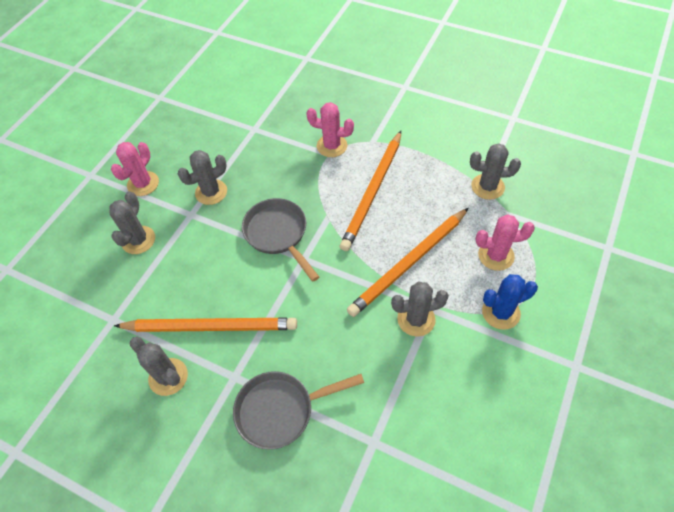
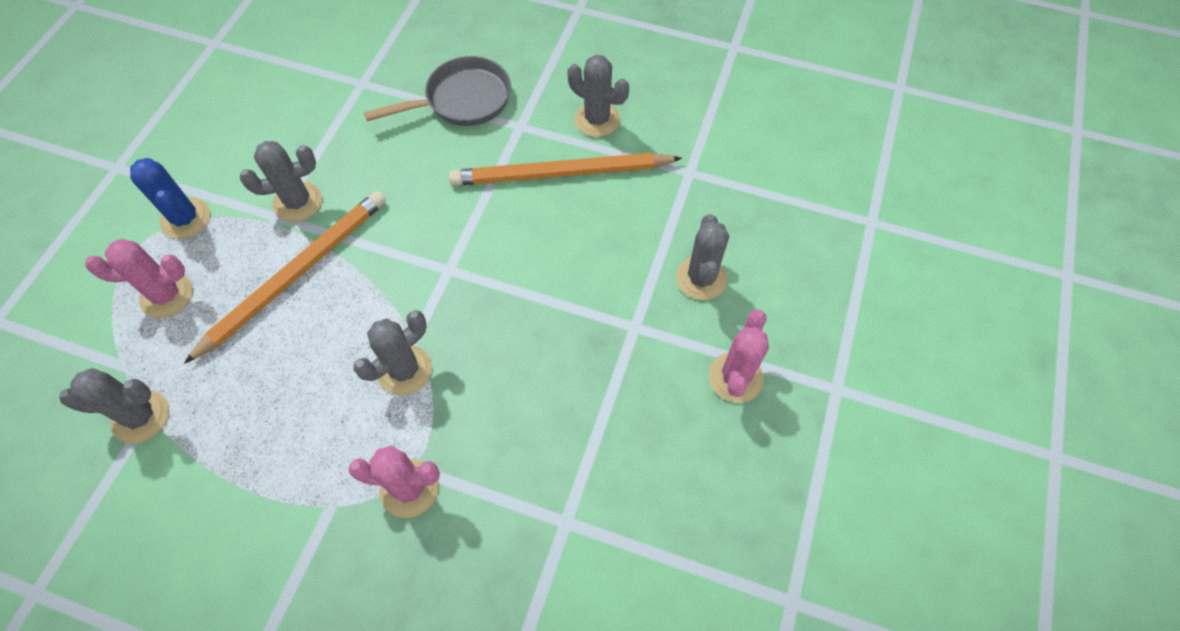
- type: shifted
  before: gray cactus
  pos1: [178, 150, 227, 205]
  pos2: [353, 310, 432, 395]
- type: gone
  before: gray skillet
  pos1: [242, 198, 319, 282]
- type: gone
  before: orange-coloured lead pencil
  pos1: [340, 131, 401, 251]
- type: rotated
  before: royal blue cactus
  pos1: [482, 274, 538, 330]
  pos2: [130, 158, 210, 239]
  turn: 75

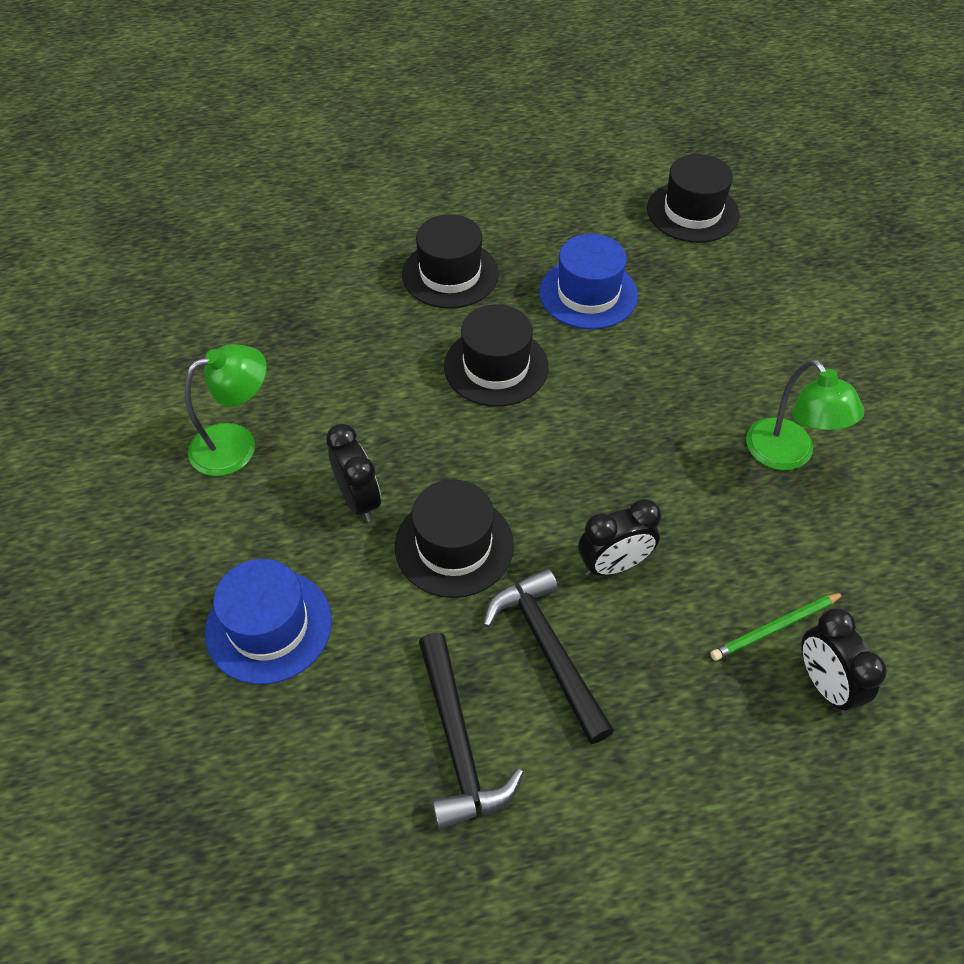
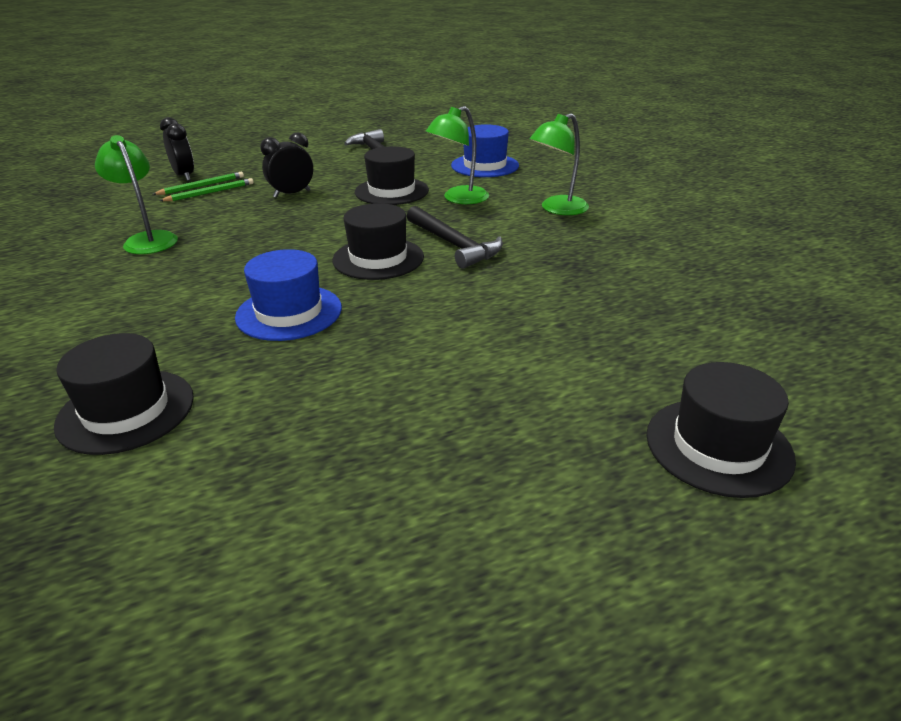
- type: swapped
  before: jet-black clock
  after: leaf-green reading lamp
  pos1: [326, 424, 381, 522]
  pos2: [426, 106, 489, 204]
- type: shifted
  before: jet-black top hat
  pos1: [402, 214, 499, 309]
  pos2: [646, 362, 796, 498]
- type: shifted
  before: jet-black claw hammer
  pos1: [483, 568, 614, 744]
  pos2: [407, 206, 503, 269]
- type: new
  after: leaf-green lead pencil
  pos2: [159, 178, 254, 201]

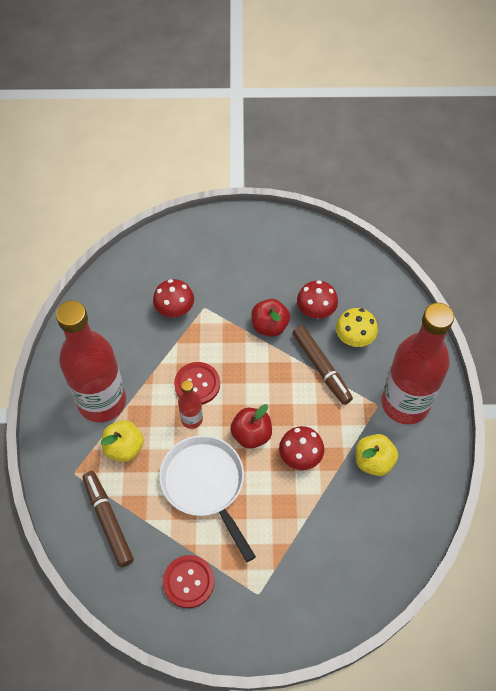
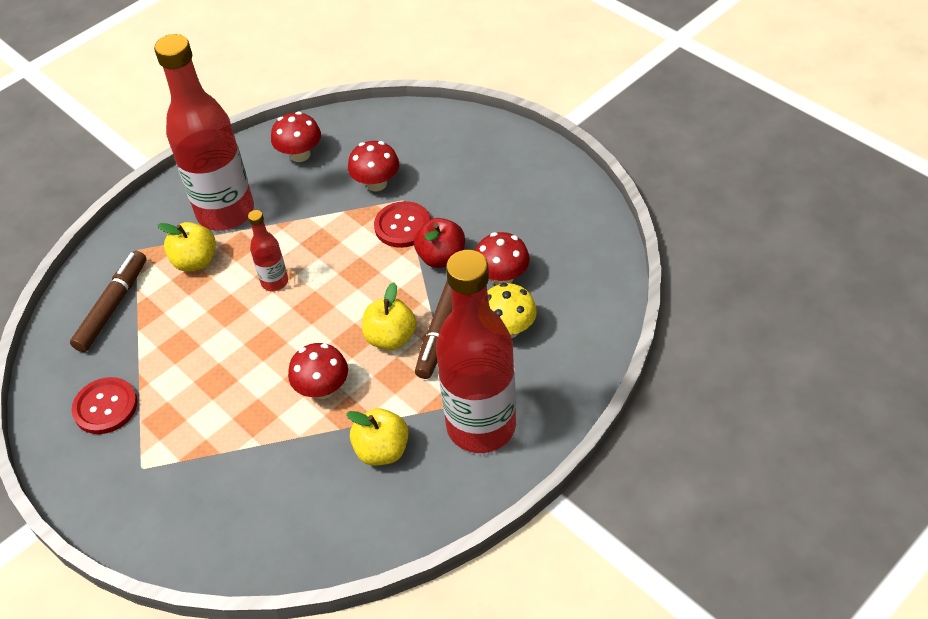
- type: gone
  before: snow-white skillet
  pos1: [159, 435, 256, 562]
- type: shifted
  before: red button
  pos1: [174, 362, 220, 405]
  pos2: [374, 201, 431, 248]
- type: gone
  before: red apple
  pos1: [230, 404, 272, 449]
- type: new
  after: red toadstool
  pos2: [271, 111, 321, 162]
- type: new
  after: golden apple
  pos2: [362, 282, 416, 350]

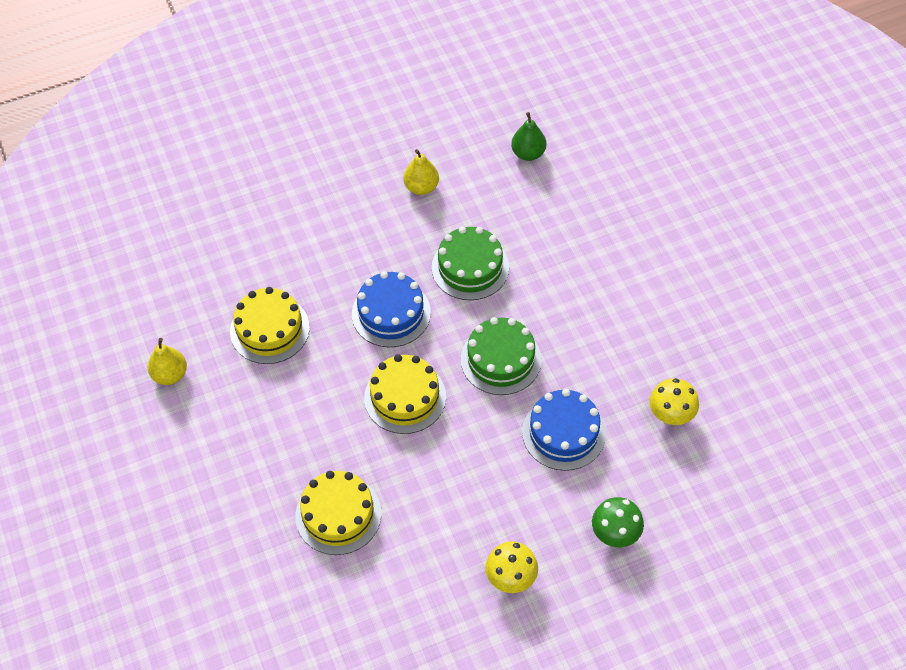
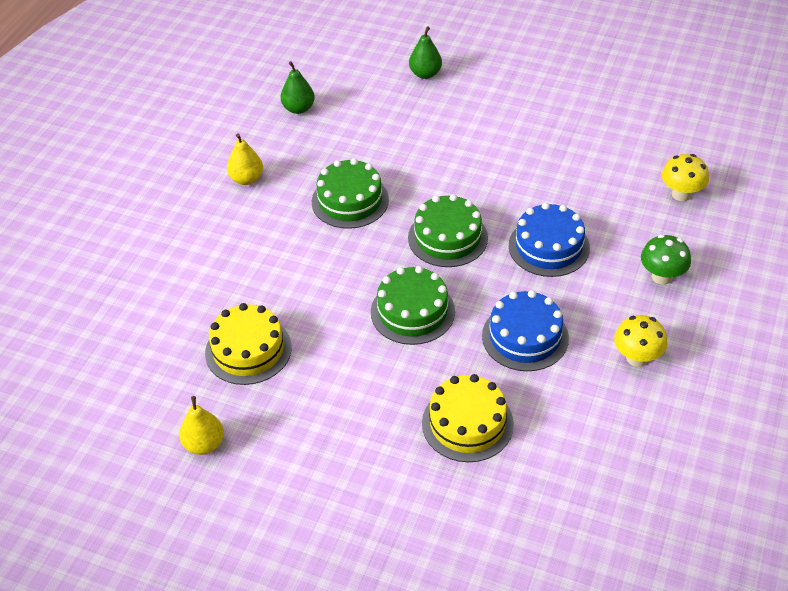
- type: shifted
  before: royal blue cake
  pos1: [352, 271, 431, 347]
  pos2: [482, 290, 569, 371]
- type: repainted
  before: golden cake
  after: leaf-green cake
  pos1: [364, 354, 446, 434]
  pos2: [371, 266, 455, 345]
- type: shifted
  before: golden toadstool
  pos1: [649, 378, 699, 425]
  pos2: [662, 154, 709, 201]
- type: new
  after: leaf-green pear
  pos2: [409, 26, 442, 79]

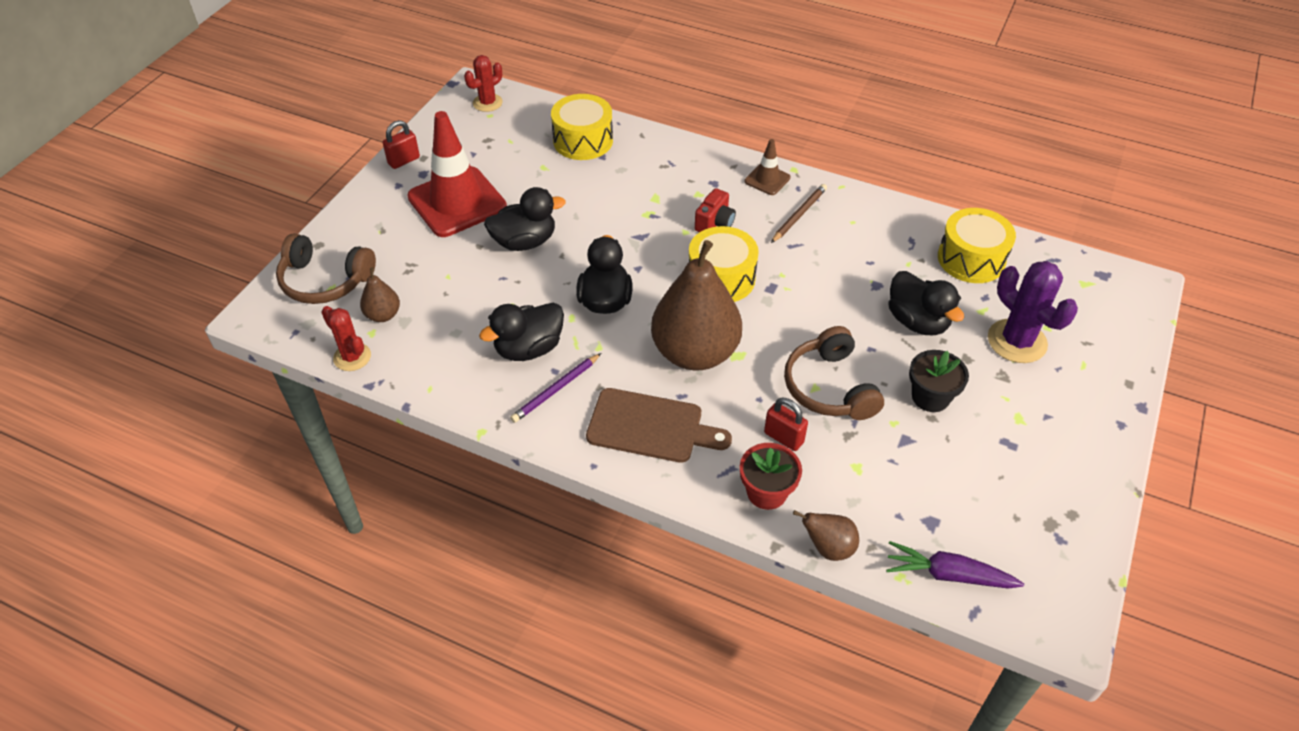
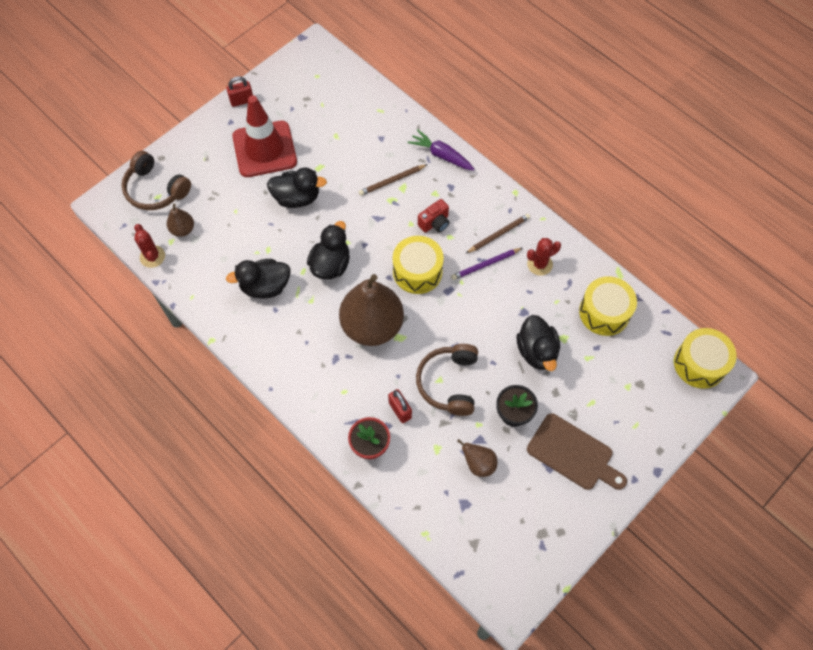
- type: shifted
  before: red cactus
  pos1: [464, 55, 503, 112]
  pos2: [527, 238, 561, 276]
- type: shifted
  before: violet lead pencil
  pos1: [510, 353, 601, 423]
  pos2: [451, 248, 522, 280]
- type: shifted
  before: golden snare drum
  pos1: [551, 94, 613, 160]
  pos2: [674, 328, 737, 389]
- type: shifted
  before: russet chopping board
  pos1: [586, 388, 732, 463]
  pos2: [527, 413, 627, 490]
- type: gone
  before: russet safety cone
  pos1: [745, 139, 790, 195]
- type: shifted
  before: russet pear
  pos1: [793, 510, 859, 561]
  pos2: [457, 439, 497, 477]
- type: shifted
  before: violet toy carrot
  pos1: [886, 541, 1024, 589]
  pos2: [407, 129, 474, 170]
- type: gone
  before: violet cactus
  pos1: [988, 261, 1078, 363]
- type: new
  after: russet lead pencil
  pos2: [359, 164, 428, 196]

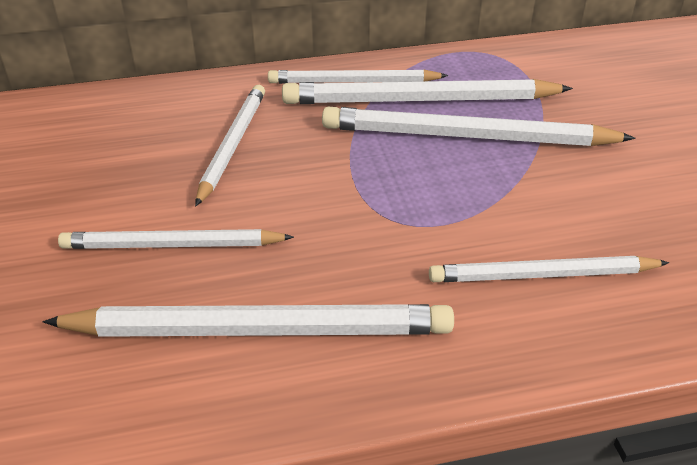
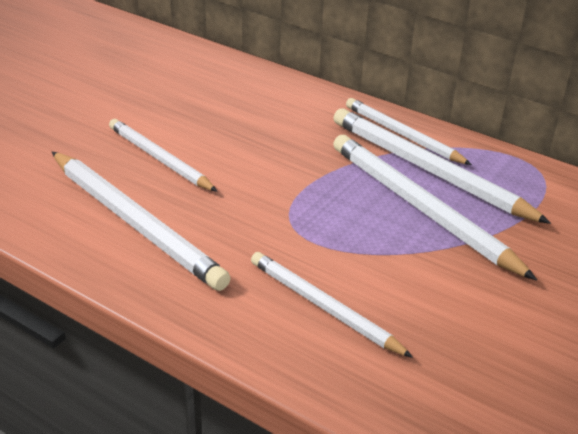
- type: gone
  before: snow-white lead pencil
  pos1: [195, 85, 265, 206]

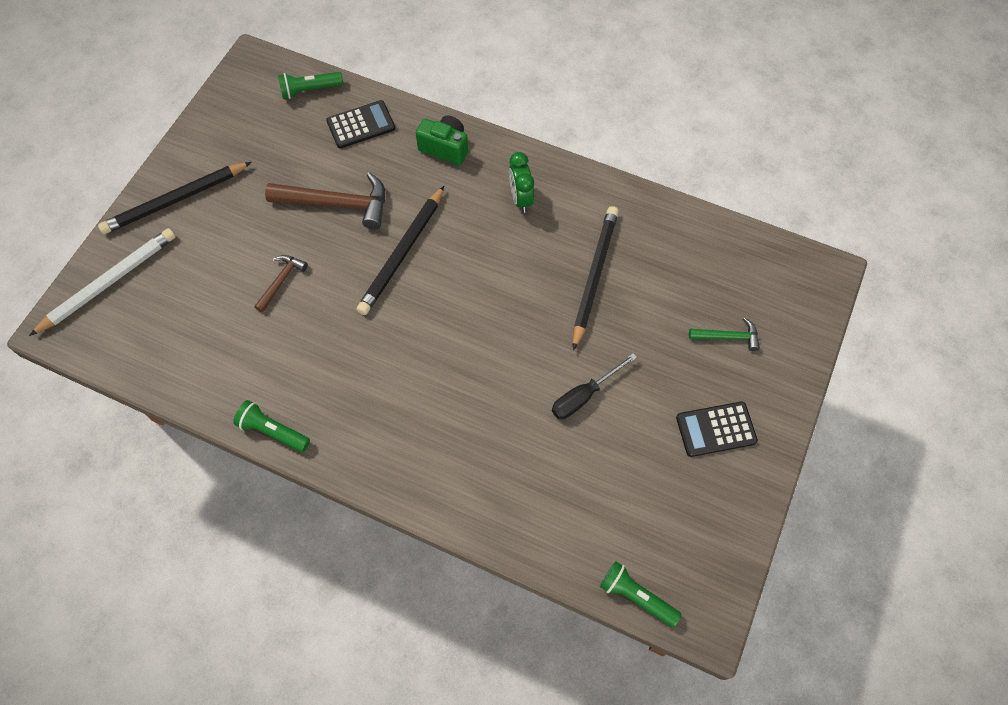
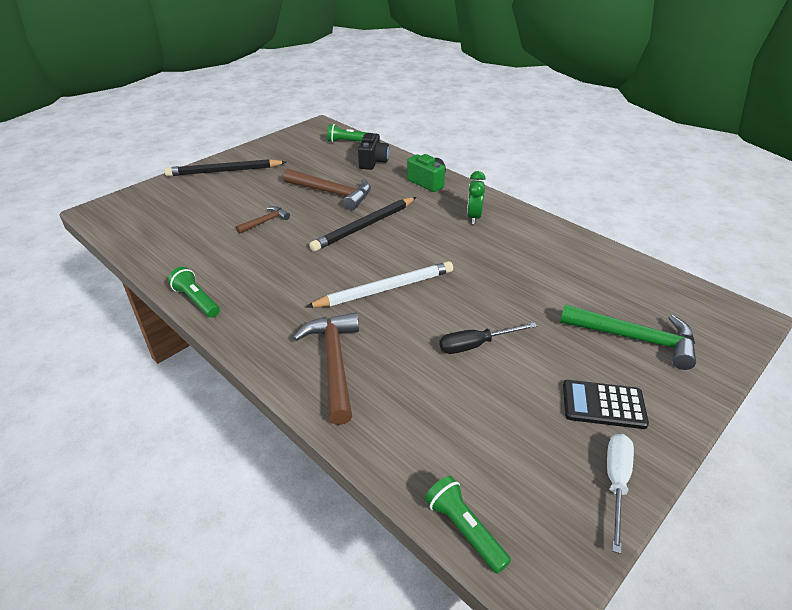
- type: shifted
  before: snow-white lead pencil
  pos1: [29, 228, 176, 336]
  pos2: [306, 261, 453, 308]
- type: swapped
  before: jet-black pocket calculator
  after: jet-black camera
  pos1: [326, 100, 395, 148]
  pos2: [358, 133, 389, 170]
- type: gone
  before: jet-black lead pencil
  pos1: [573, 206, 619, 351]
- type: scaled
  before: leaf-green claw hammer
  pos1: [689, 317, 760, 351]
  pos2: [560, 304, 696, 370]
  scale: 1.86
- type: new
  after: russet claw hammer
  pos2: [293, 312, 359, 425]
- type: new
  after: snow-white hand screwdriver
  pos2: [607, 434, 634, 554]

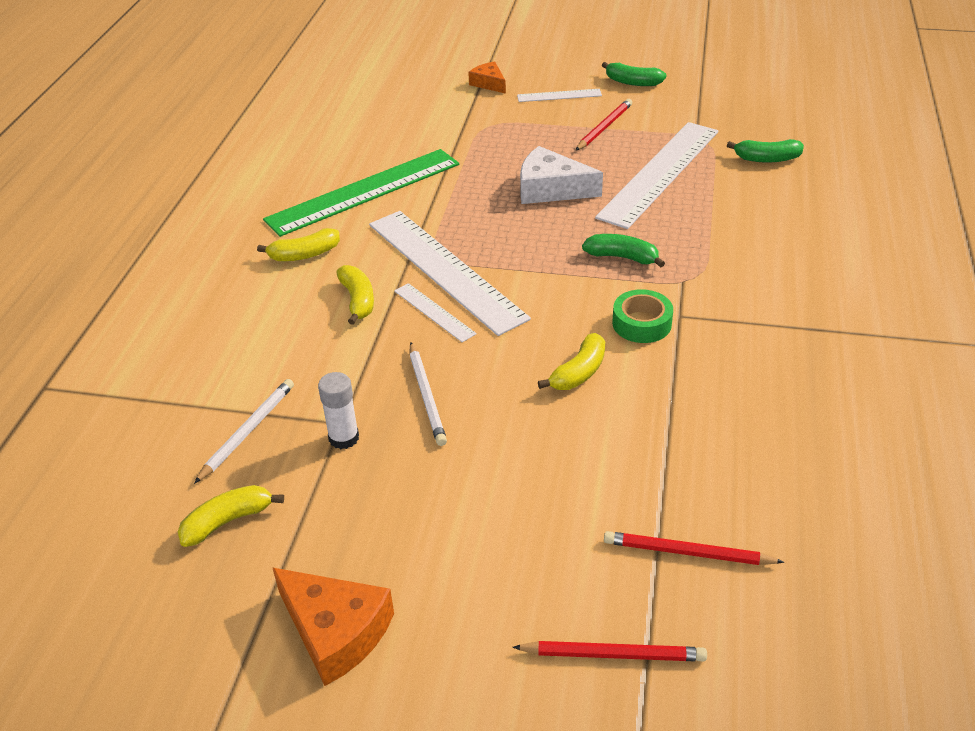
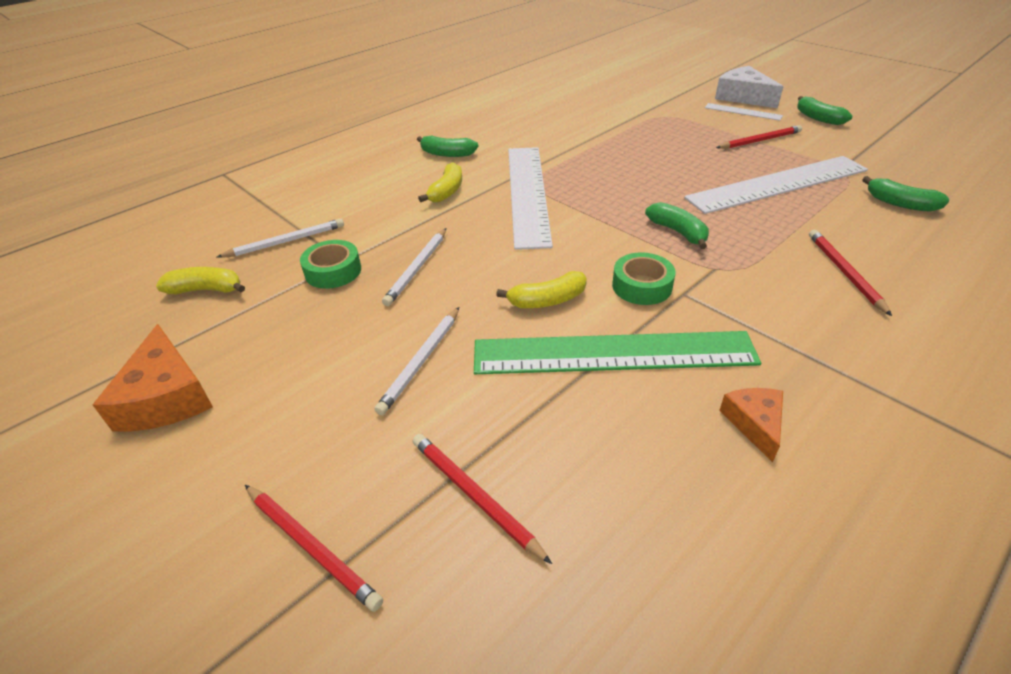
- type: repainted
  before: golden banana
  after: leaf-green banana
  pos1: [257, 228, 340, 261]
  pos2: [417, 136, 479, 157]
- type: shifted
  before: leaf-green straightedge
  pos1: [263, 149, 459, 237]
  pos2: [474, 331, 761, 374]
- type: swapped
  before: snow-white glue stick
  after: leaf-green tape
  pos1: [318, 372, 359, 449]
  pos2: [300, 240, 361, 289]
- type: gone
  before: snow-white straightedge
  pos1: [394, 283, 477, 342]
- type: shifted
  before: orange-coloured cheese
  pos1: [468, 61, 506, 94]
  pos2: [719, 388, 783, 462]
- type: shifted
  before: snow-white cheese
  pos1: [520, 146, 603, 204]
  pos2: [715, 66, 783, 108]
- type: new
  after: snow-white lead pencil
  pos2: [374, 307, 459, 415]
- type: new
  after: red lead pencil
  pos2: [809, 230, 892, 316]

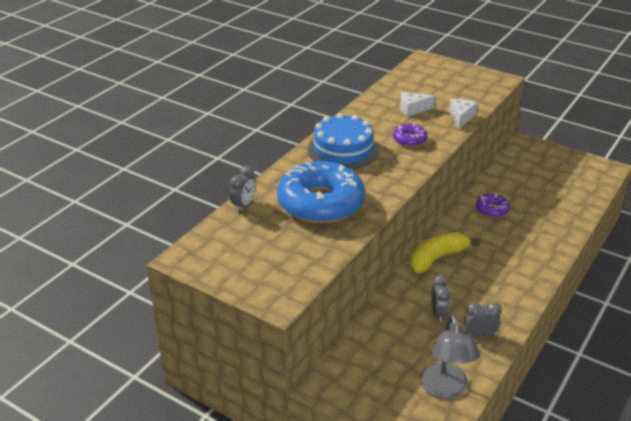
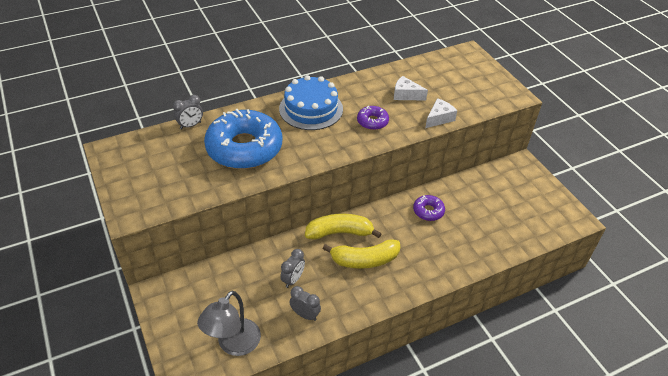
- type: new
  after: golden banana
  pos2: [323, 239, 400, 269]

